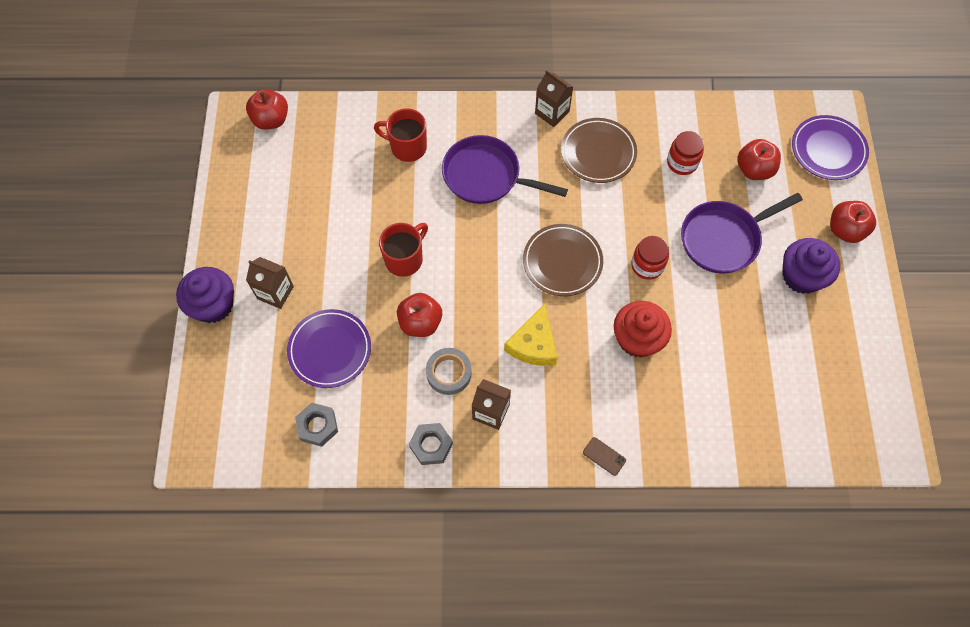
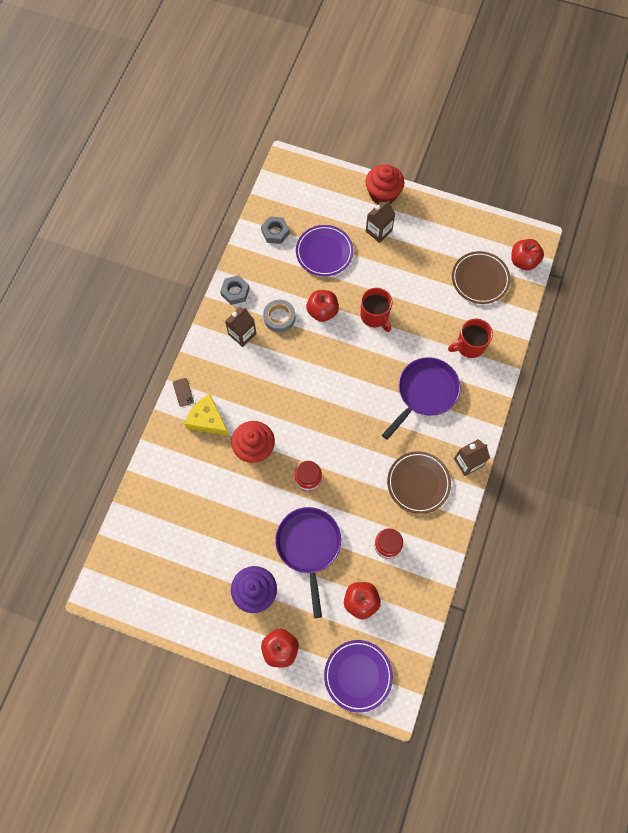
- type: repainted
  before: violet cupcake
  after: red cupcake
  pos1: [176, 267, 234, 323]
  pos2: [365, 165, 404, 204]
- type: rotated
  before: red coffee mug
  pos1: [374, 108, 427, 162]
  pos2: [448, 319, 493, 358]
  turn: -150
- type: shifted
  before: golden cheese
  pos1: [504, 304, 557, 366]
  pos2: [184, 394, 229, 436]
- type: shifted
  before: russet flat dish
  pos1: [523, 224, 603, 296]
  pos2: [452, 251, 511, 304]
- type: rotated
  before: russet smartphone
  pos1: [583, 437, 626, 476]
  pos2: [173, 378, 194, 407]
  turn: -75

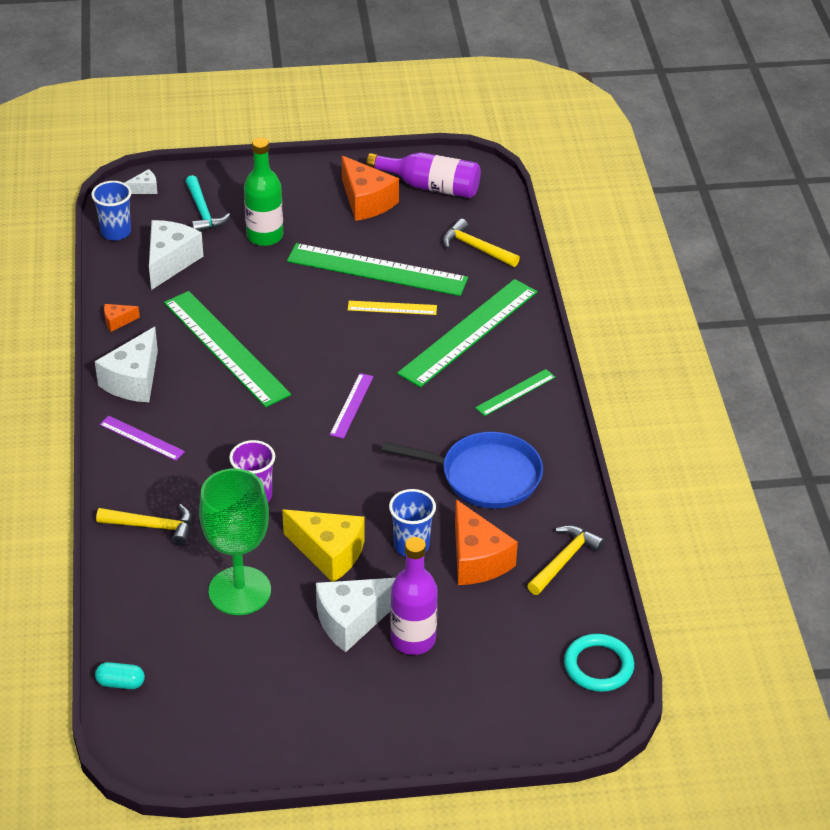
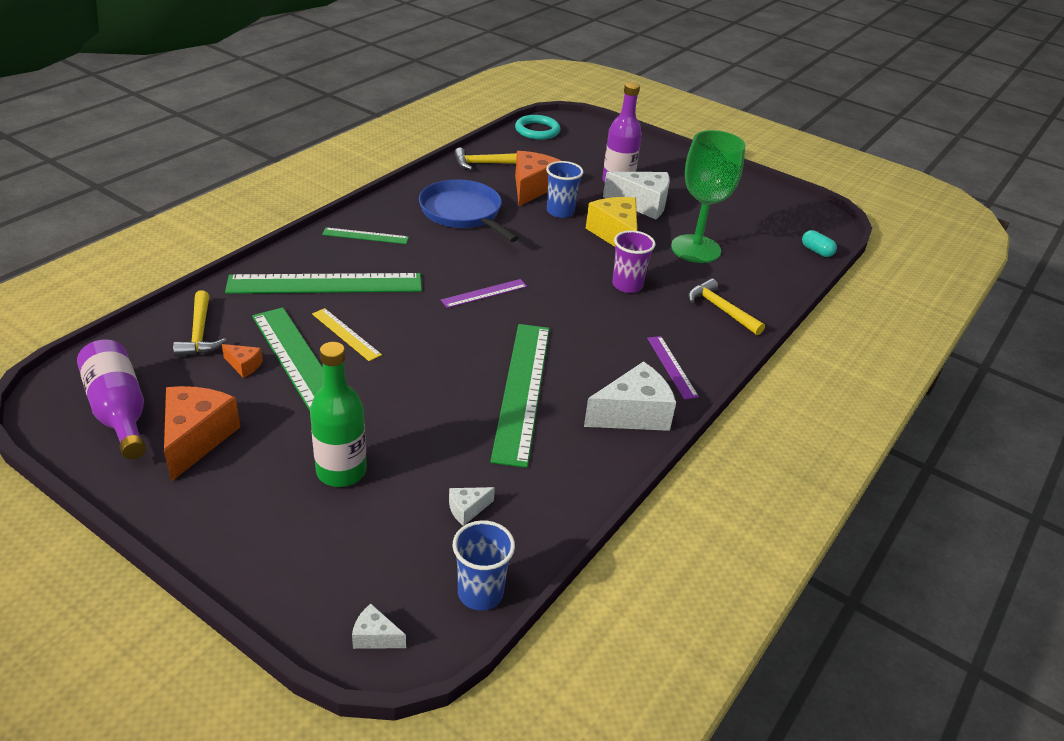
- type: shifted
  before: orange-coloured cheese
  pos1: [104, 304, 140, 332]
  pos2: [222, 344, 263, 378]
- type: scaled
  before: snow-white cheese
  pos1: [149, 220, 203, 290]
  pos2: [449, 487, 495, 526]
  scale: 0.47
- type: gone
  before: turquoise claw hammer
  pos1: [185, 175, 230, 232]

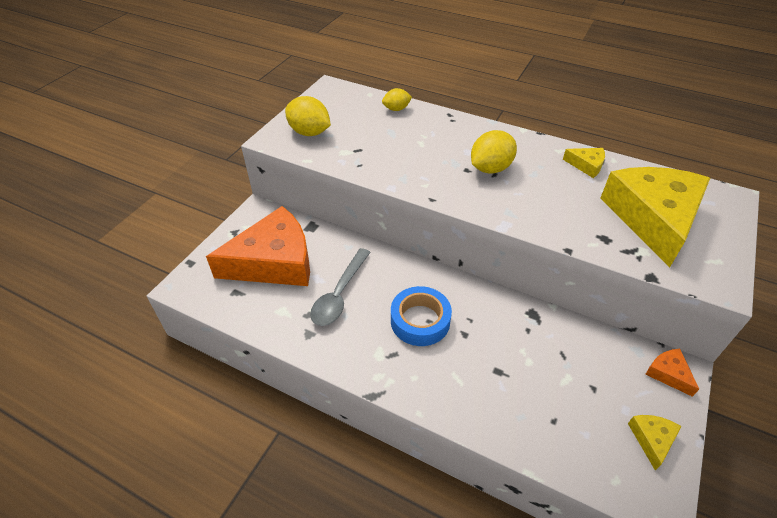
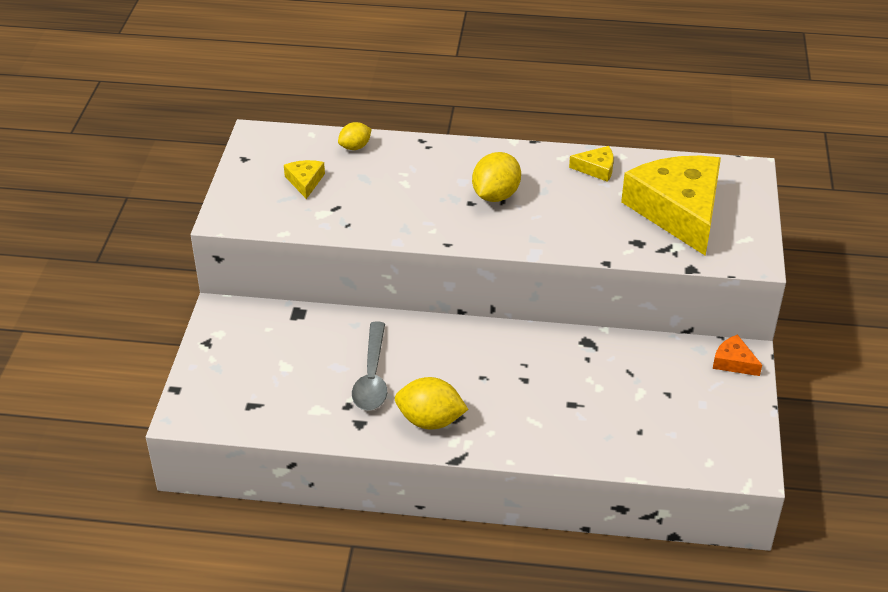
- type: gone
  before: orange-coloured cheese
  pos1: [206, 206, 310, 286]
- type: shifted
  before: golden toy lemon
  pos1: [285, 96, 331, 136]
  pos2: [395, 377, 469, 430]
- type: gone
  before: royal blue tape
  pos1: [391, 286, 452, 346]
- type: shifted
  before: golden cheese
  pos1: [628, 415, 682, 471]
  pos2: [284, 160, 325, 199]

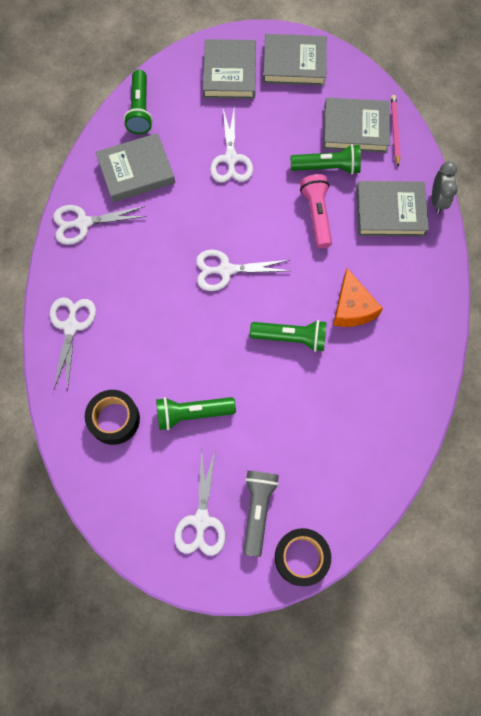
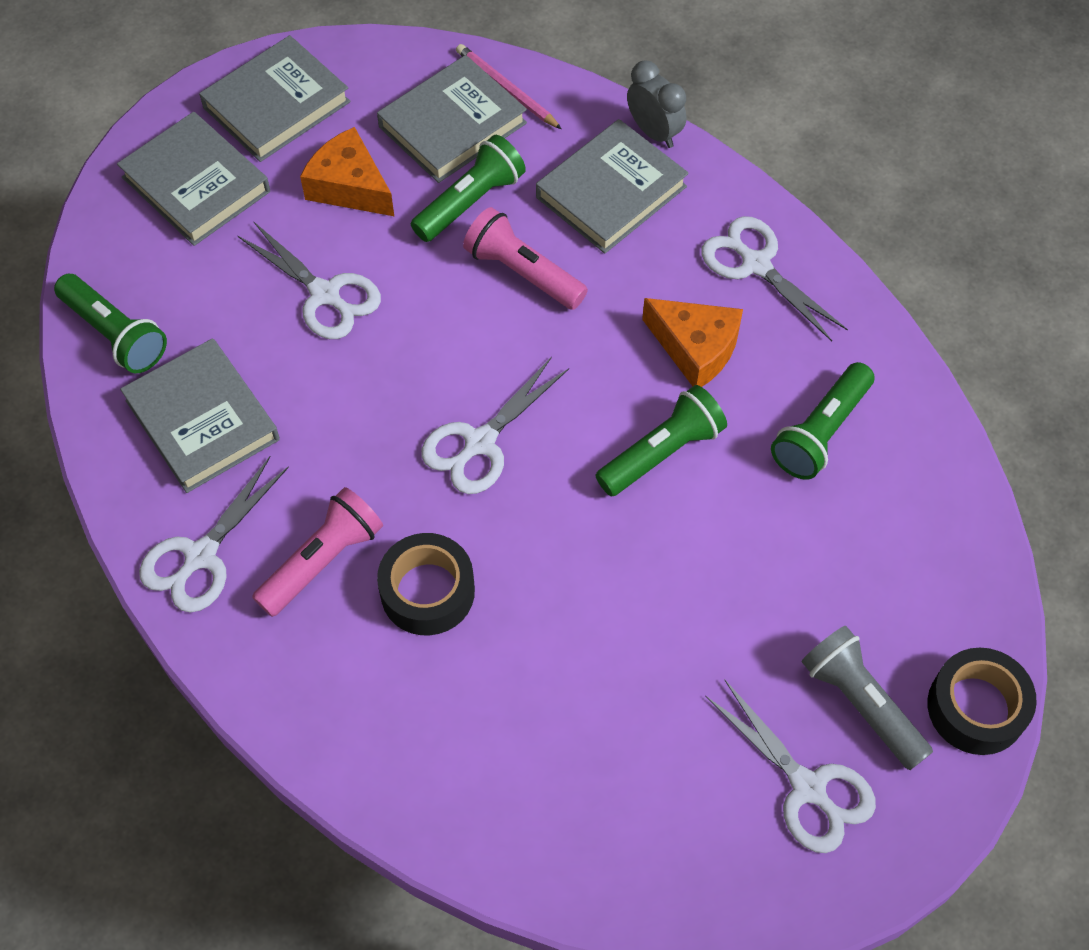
- type: shifted
  before: snow-white shears
  pos1: [50, 297, 96, 391]
  pos2: [701, 216, 848, 341]
- type: shifted
  before: jet-black tape
  pos1: [85, 390, 140, 445]
  pos2: [377, 533, 475, 635]
- type: rotated
  before: gray hardback
  pos1: [96, 133, 175, 202]
  pos2: [120, 338, 280, 493]
  turn: -60
- type: shifted
  before: leaf-green torch
  pos1: [156, 397, 236, 430]
  pos2: [771, 362, 874, 480]
- type: new
  after: rosy torch
  pos2: [252, 487, 383, 617]
- type: new
  after: orange-coloured cheese
  pos2: [300, 127, 394, 216]

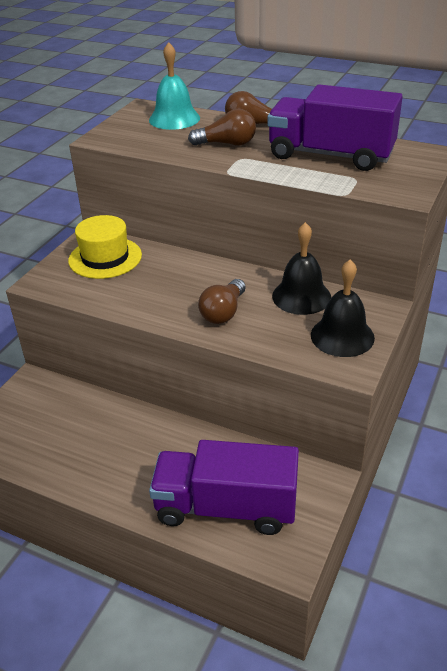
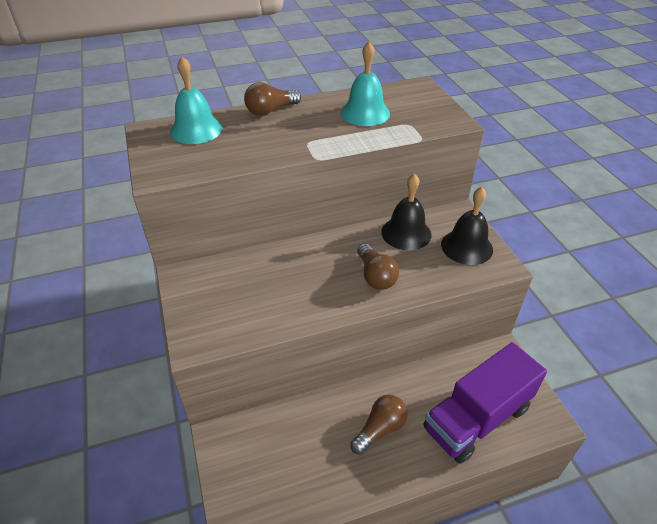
- type: gone
  before: golden top hat
  pos1: [68, 215, 142, 279]
- type: shifted
  before: russet bulb
  pos1: [188, 109, 256, 146]
  pos2: [350, 395, 408, 454]
- type: swapped
  before: violet lorry
  after: turquoise school bell
  pos1: [267, 84, 403, 171]
  pos2: [340, 42, 390, 126]

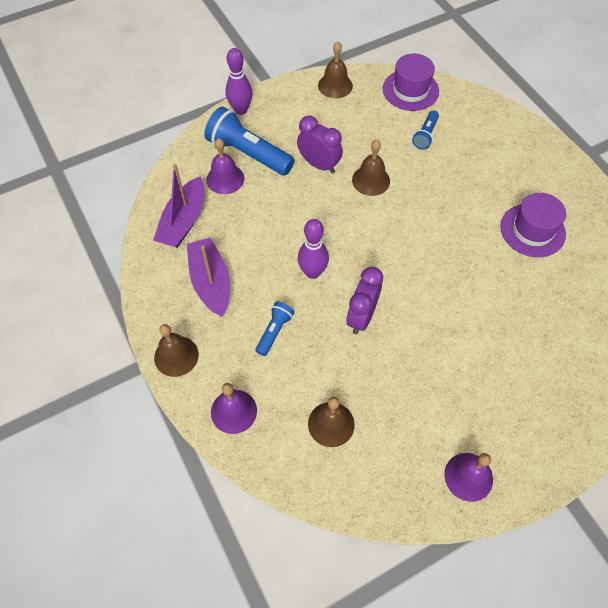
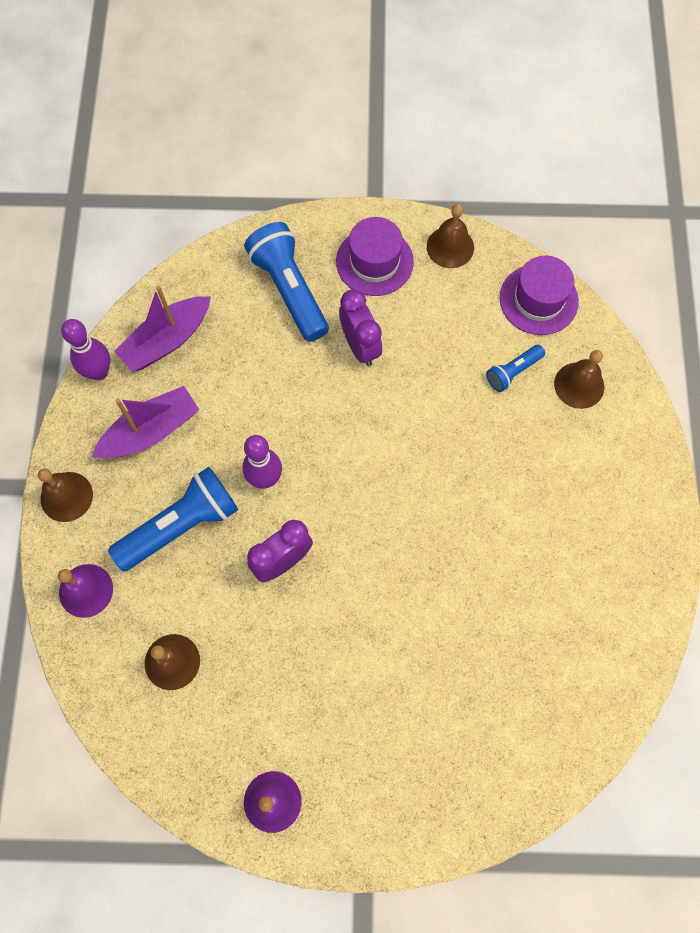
- type: rotated
  before: violet sailboat
  pos1: [187, 237, 230, 317]
  pos2: [92, 386, 200, 458]
  turn: 45
- type: gone
  before: violet school bell
  pos1: [206, 138, 244, 194]
- type: shifted
  before: violet skittle
  pos1: [225, 48, 252, 115]
  pos2: [61, 319, 110, 380]
- type: scaled
  before: royal blue torch
  pos1: [255, 302, 295, 356]
  pos2: [108, 467, 238, 571]
  scale: 1.94
- type: shifted
  before: russet school bell
  pos1: [352, 140, 390, 196]
  pos2: [554, 350, 604, 409]
- type: shifted
  before: violet top hat
  pos1: [500, 193, 566, 257]
  pos2: [336, 217, 414, 296]

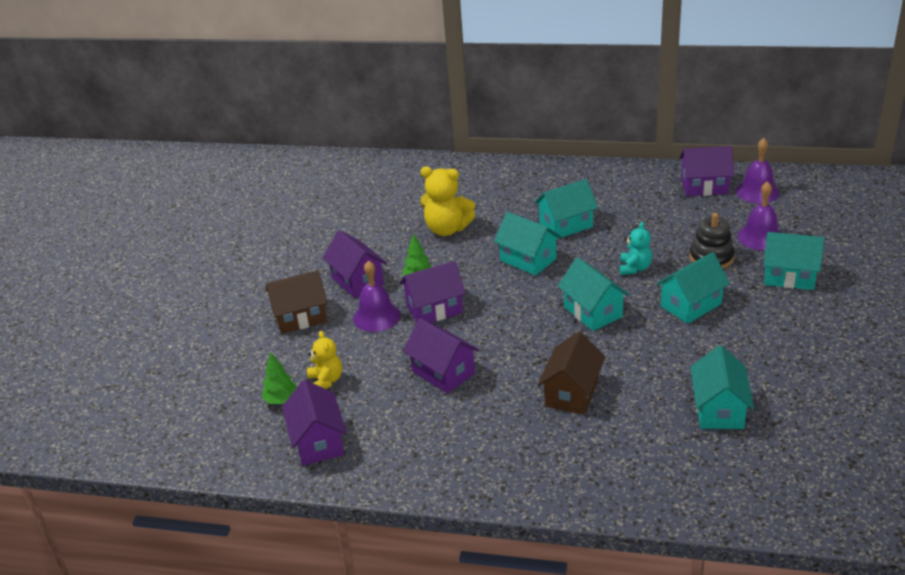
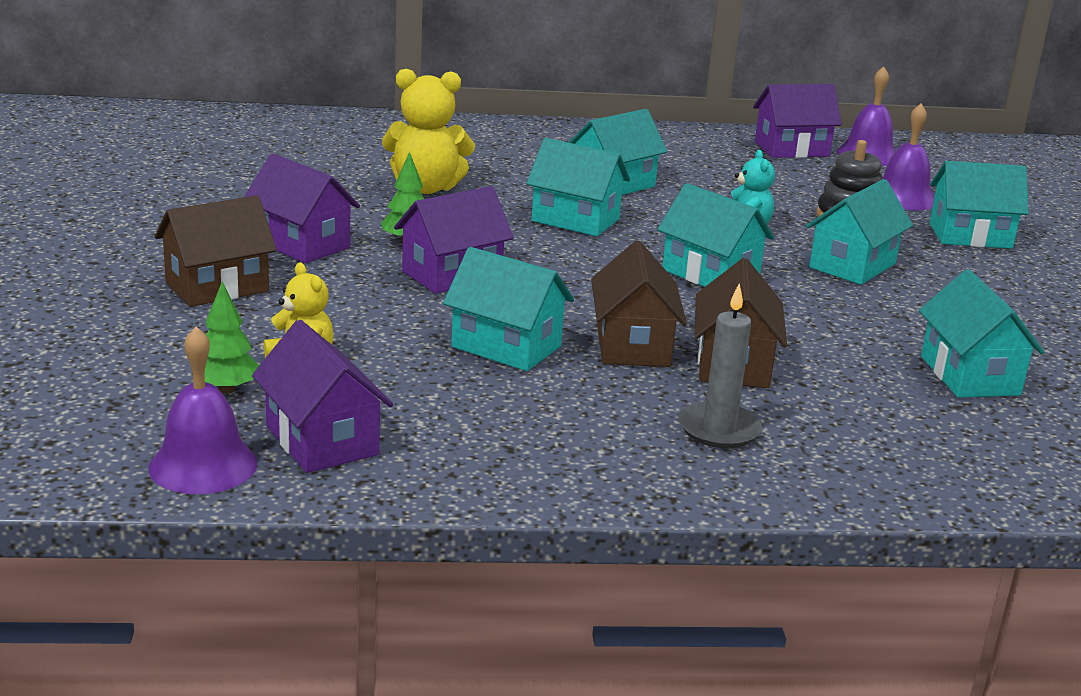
- type: shifted
  before: violet school bell
  pos1: [353, 260, 400, 332]
  pos2: [149, 326, 258, 494]
- type: repainted
  before: violet toy house
  after: turquoise toy house
  pos1: [403, 318, 479, 394]
  pos2: [443, 247, 574, 371]
- type: new
  after: russet toy house
  pos2: [591, 241, 687, 367]
- type: new
  after: gray candle
  pos2: [678, 284, 762, 448]

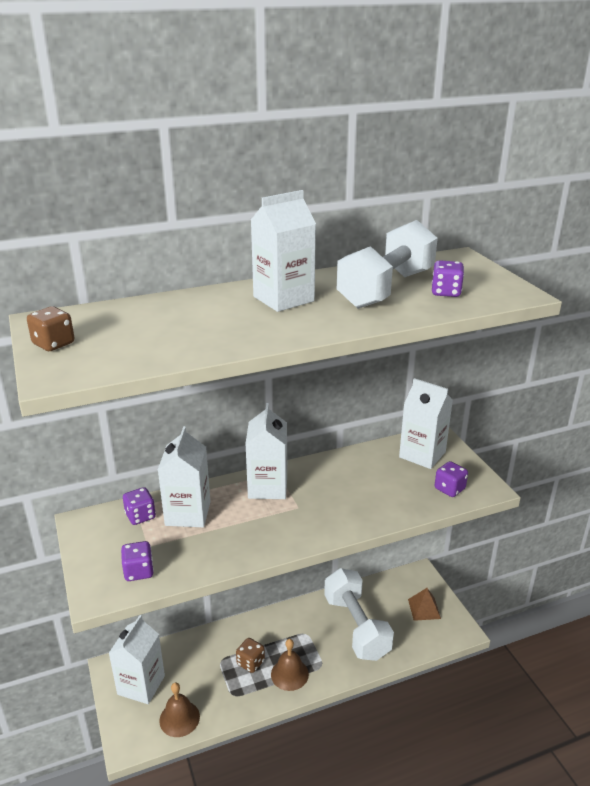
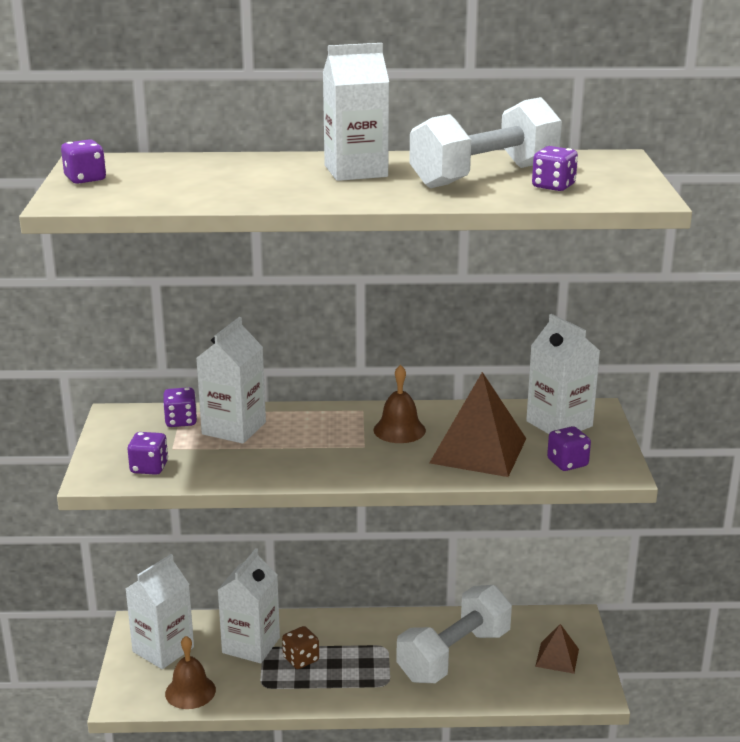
- type: repainted
  before: russet dice
  after: violet dice
  pos1: [27, 306, 75, 351]
  pos2: [61, 139, 106, 184]
- type: shifted
  before: snow-white milk carton
  pos1: [245, 403, 287, 499]
  pos2: [218, 548, 280, 663]
- type: shifted
  before: russet school bell
  pos1: [271, 639, 309, 691]
  pos2: [374, 365, 426, 443]
- type: rotated
  before: snow-white free weight
  pos1: [324, 568, 394, 661]
  pos2: [396, 585, 512, 683]
  turn: 45
- type: new
  after: russet pyramid
  pos2: [429, 372, 526, 477]

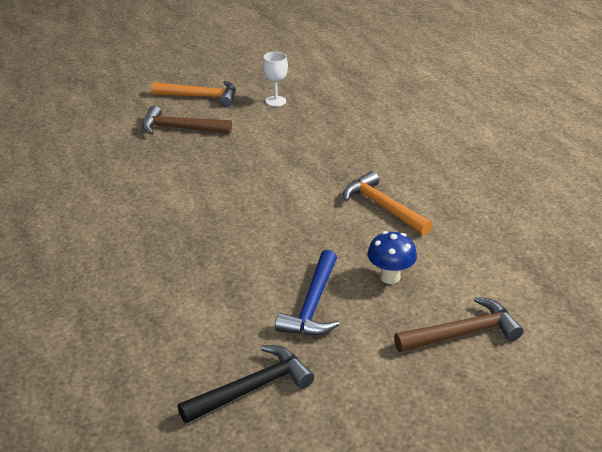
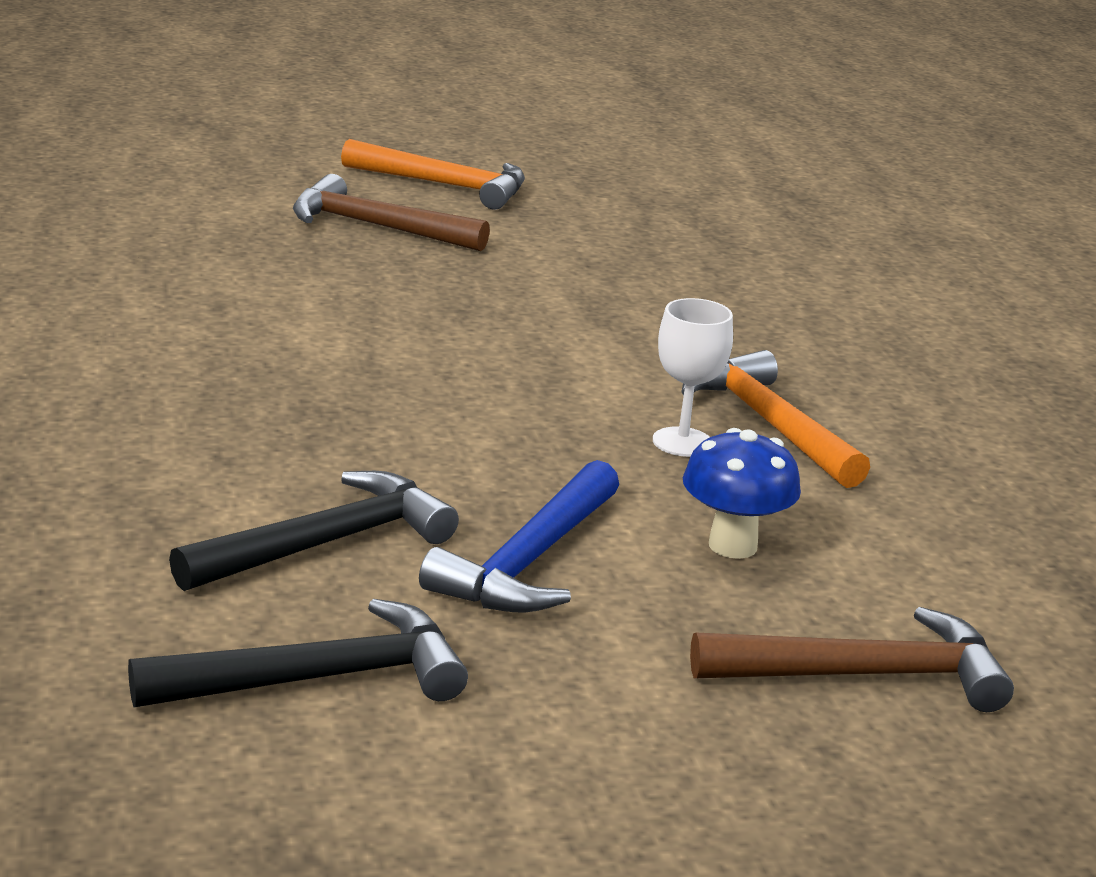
- type: shifted
  before: snow-white wine glass
  pos1: [263, 52, 288, 106]
  pos2: [653, 298, 733, 457]
- type: new
  after: jet-black claw hammer
  pos2: [169, 471, 459, 591]

